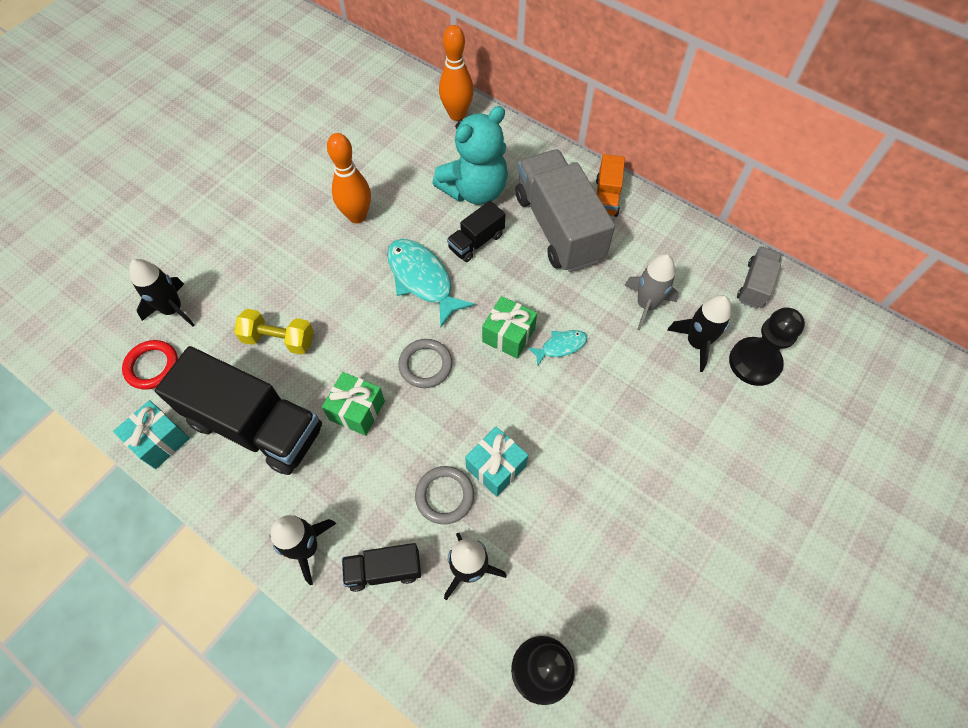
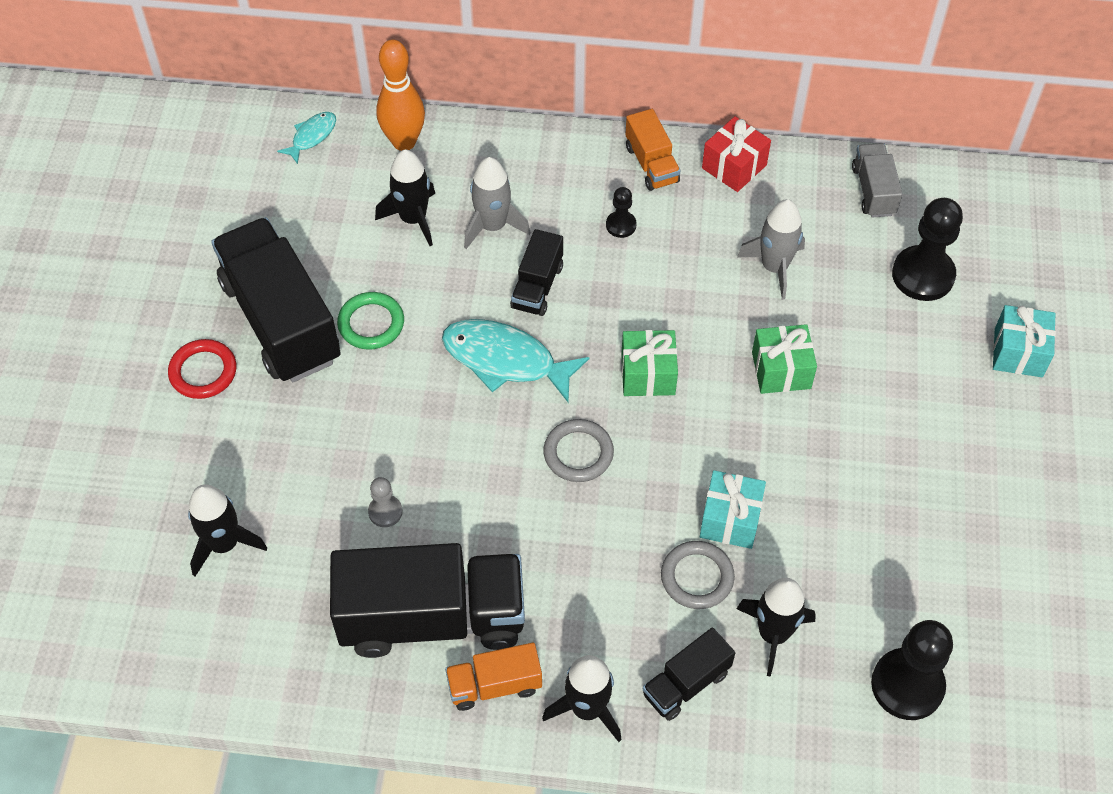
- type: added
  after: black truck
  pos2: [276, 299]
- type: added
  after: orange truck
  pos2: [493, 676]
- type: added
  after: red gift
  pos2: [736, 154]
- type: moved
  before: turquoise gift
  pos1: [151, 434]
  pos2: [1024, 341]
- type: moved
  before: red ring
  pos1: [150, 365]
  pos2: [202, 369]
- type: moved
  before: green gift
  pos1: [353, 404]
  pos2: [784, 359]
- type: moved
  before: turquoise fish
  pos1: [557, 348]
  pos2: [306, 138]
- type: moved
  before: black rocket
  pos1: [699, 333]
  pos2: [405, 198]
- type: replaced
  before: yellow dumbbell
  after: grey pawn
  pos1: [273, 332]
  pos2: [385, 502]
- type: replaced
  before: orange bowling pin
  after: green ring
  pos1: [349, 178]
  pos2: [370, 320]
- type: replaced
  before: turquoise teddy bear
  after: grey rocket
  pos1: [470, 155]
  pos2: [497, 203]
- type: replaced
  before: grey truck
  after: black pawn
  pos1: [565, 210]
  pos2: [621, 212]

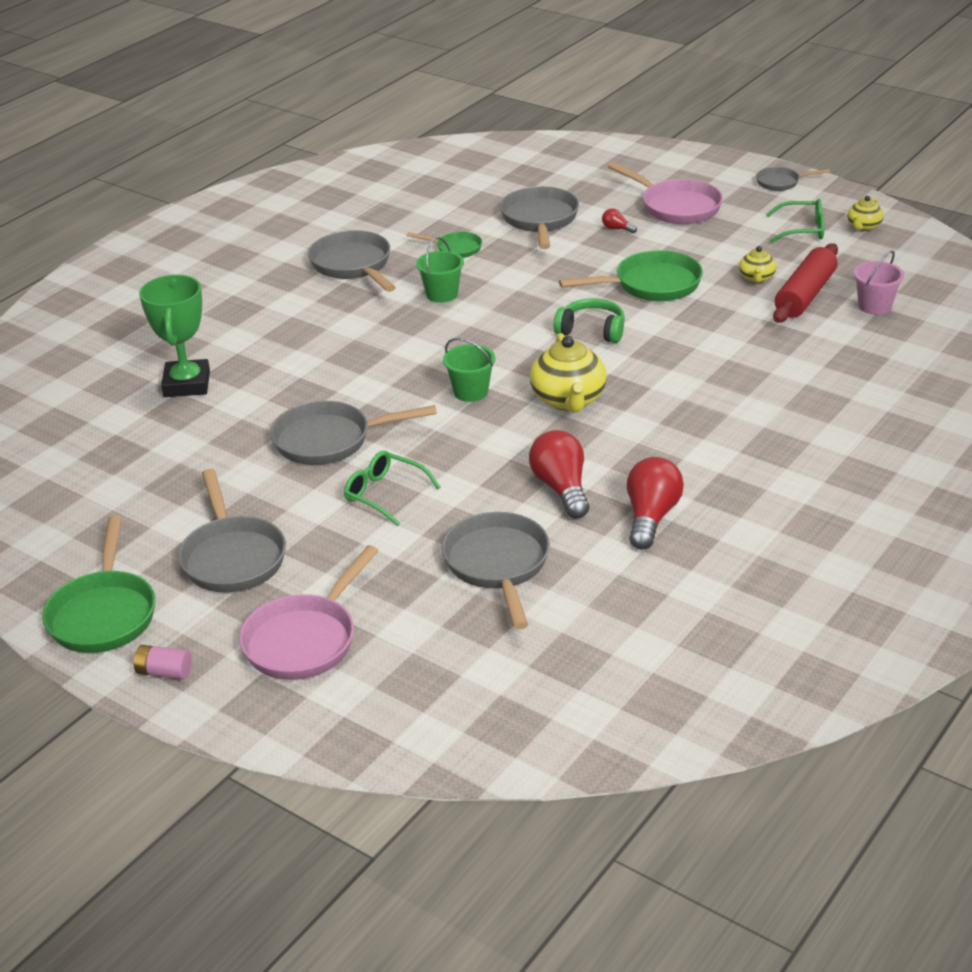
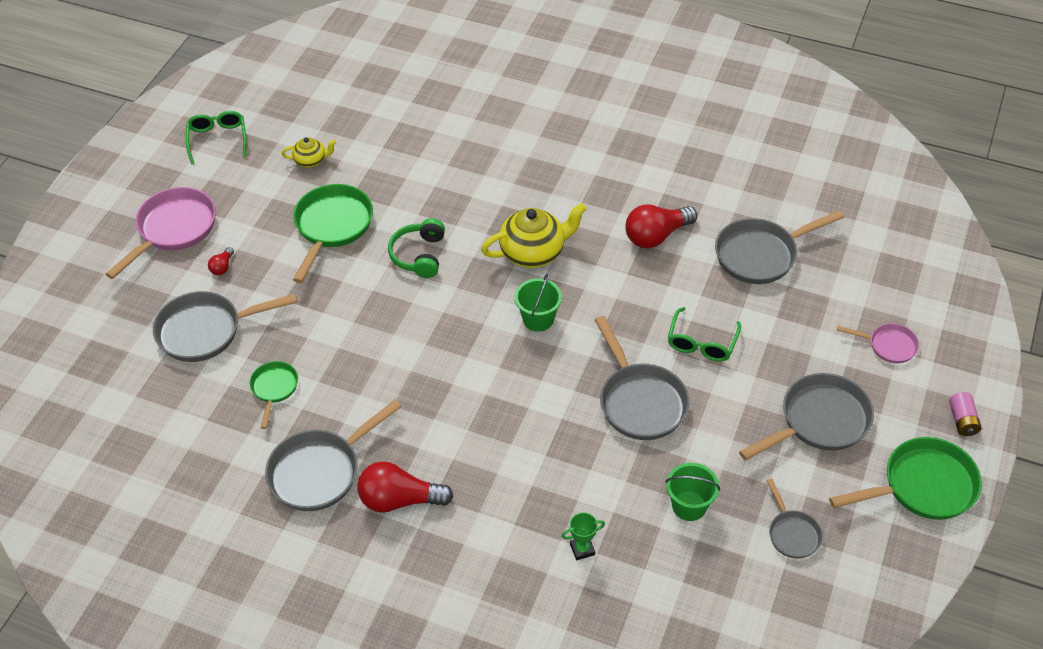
- type: removed
  before: red rolling pin
  pos1: [805, 283]
- type: removed
  before: yellow teapot
  pos1: [865, 213]
- type: removed
  before: pink bucket
  pos1: [879, 282]
- type: moved
  before: green bucket
  pos1: [440, 270]
  pos2: [692, 492]
- type: moved
  before: red light bulb
  pos1: [655, 503]
  pos2: [405, 487]
- type: moved
  before: grey pan
  pos1: [793, 179]
  pos2: [794, 519]
- type: turned
  before: green pan
  pos1: [631, 275]
  pos2: [333, 233]
  turn: 45
- type: resized
  before: green trophy
  pos1: [174, 336]
  pos2: [583, 536]
  scale: 0.44
- type: resized
  before: pink pan
  pos1: [309, 612]
  pos2: [878, 343]
  scale: 0.56

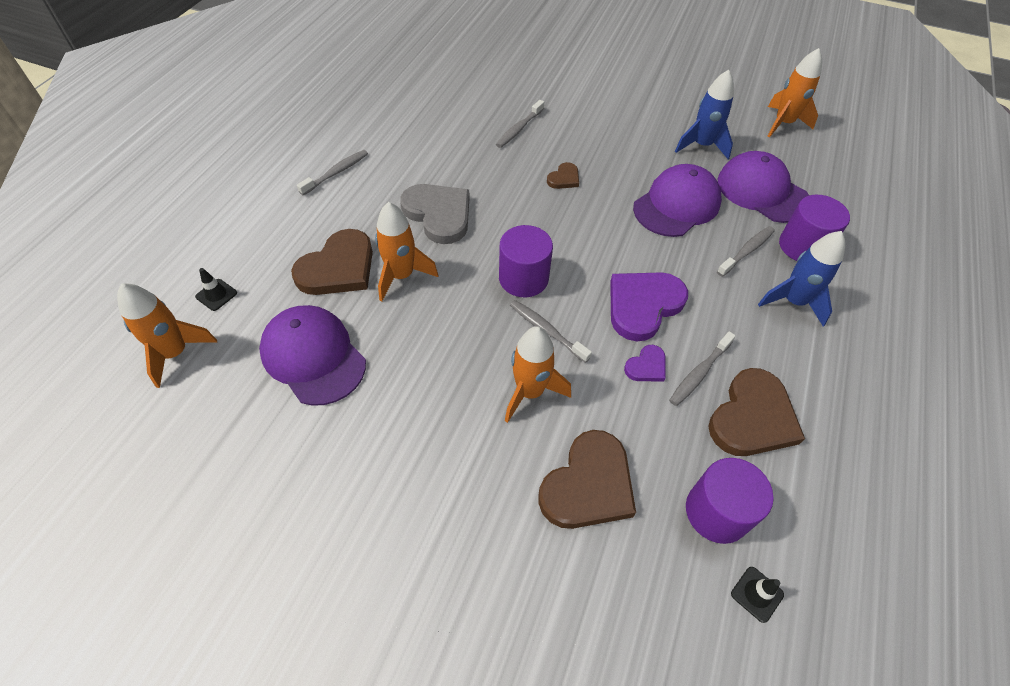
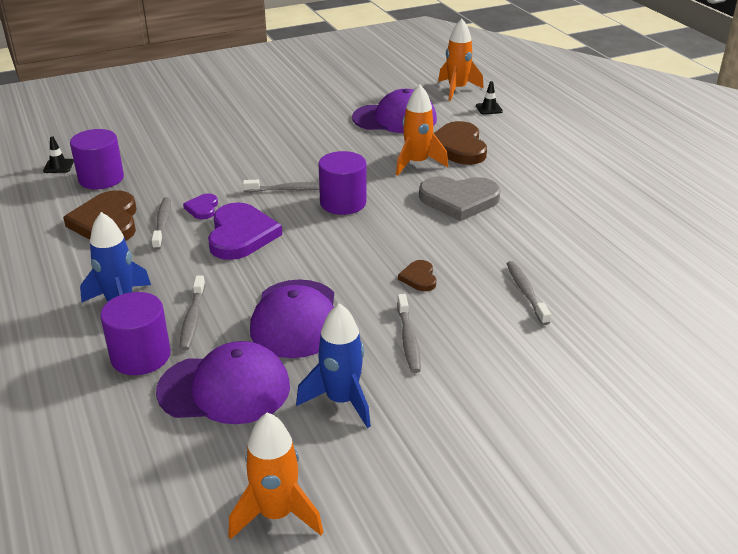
- type: removed
  before: orange rocket
  pos1: [538, 374]
- type: removed
  before: brown heart
  pos1: [587, 479]
- type: moved
  before: grey toothbrush
  pos1: [332, 172]
  pos2: [409, 333]

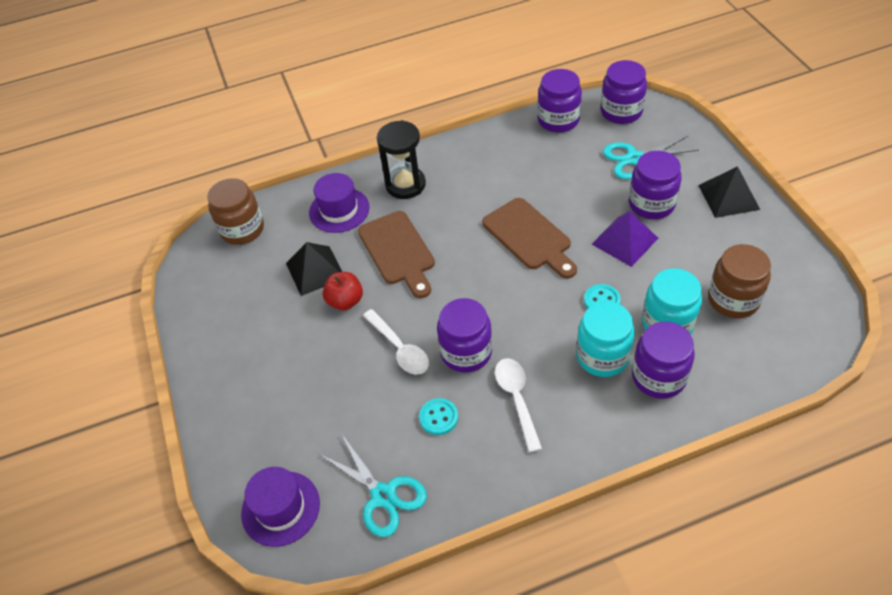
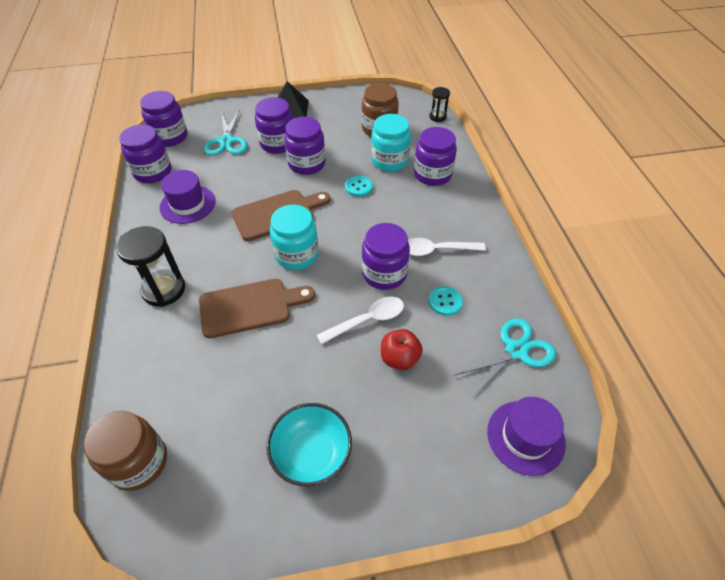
- type: removed
  before: black pyramid
  pos1: [314, 269]
- type: added
  after: turquoise bowl
  pos2: [309, 444]
- type: added
  after: black hourglass
  pos2: [439, 104]
- type: moved
  before: purple hat
  pos1: [339, 203]
  pos2: [188, 197]
- type: moved
  before: red apple
  pos1: [343, 291]
  pos2: [402, 349]
- type: moved
  before: turquoise jar
  pos1: [605, 339]
  pos2: [294, 237]
- type: replaced
  before: purple pyramid
  after: purple jar
  pos1: [625, 239]
  pos2: [305, 146]

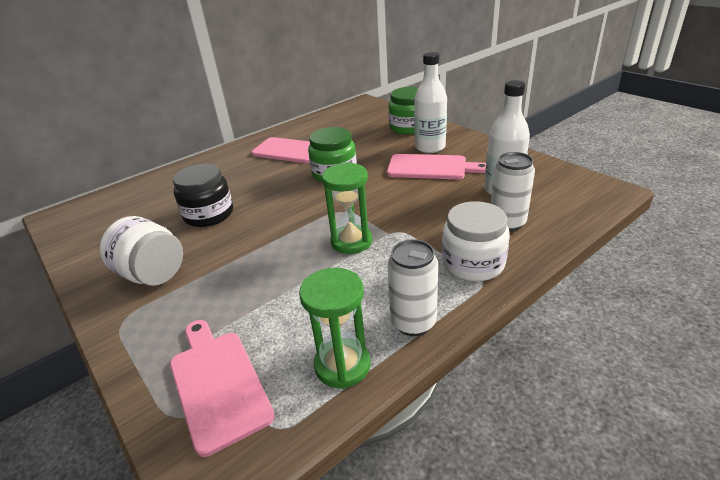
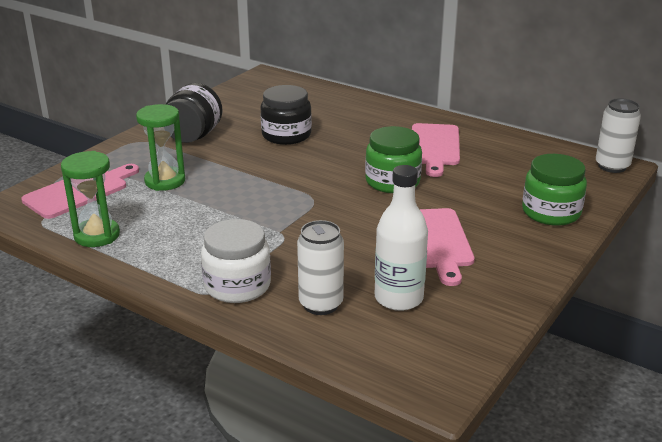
- type: removed
  before: white bottle
  pos1: [430, 102]
- type: moved
  before: green hourglass
  pos1: [347, 208]
  pos2: [160, 147]
- type: moved
  before: white can
  pos1: [413, 287]
  pos2: [618, 135]
- type: recoloured
  before: white jar
  after: black jar
  pos1: [141, 251]
  pos2: [194, 113]

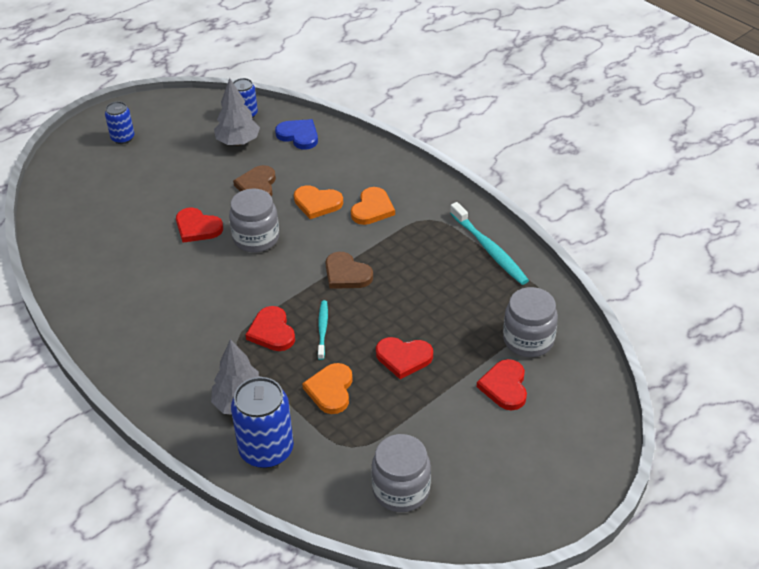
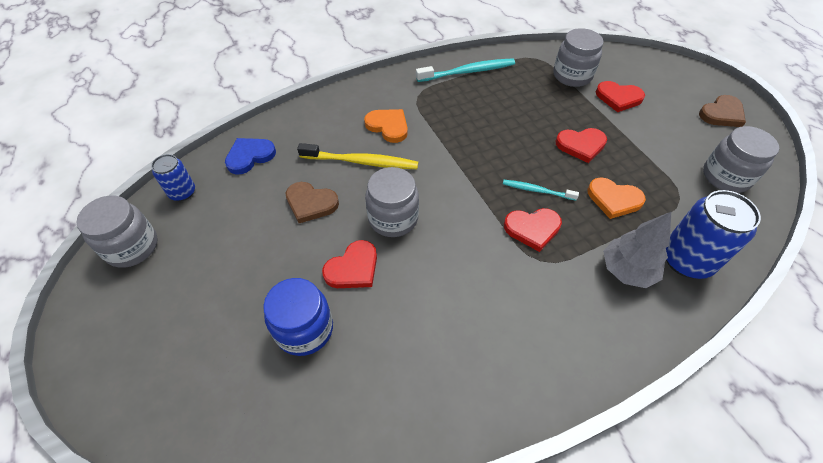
- type: removed
  before: blue can
  pos1: [119, 122]
- type: removed
  before: grey tree
  pos1: [237, 112]
- type: added
  after: grey jar
  pos2: [117, 231]
- type: added
  after: blue jar
  pos2: [298, 317]
- type: moved
  before: brown heart
  pos1: [349, 270]
  pos2: [722, 111]
- type: replaced
  before: orange heart
  after: yellow toothbrush
  pos1: [318, 202]
  pos2: [357, 156]
- type: turned
  before: red heart
  pos1: [404, 358]
  pos2: [581, 145]
  turn: 60

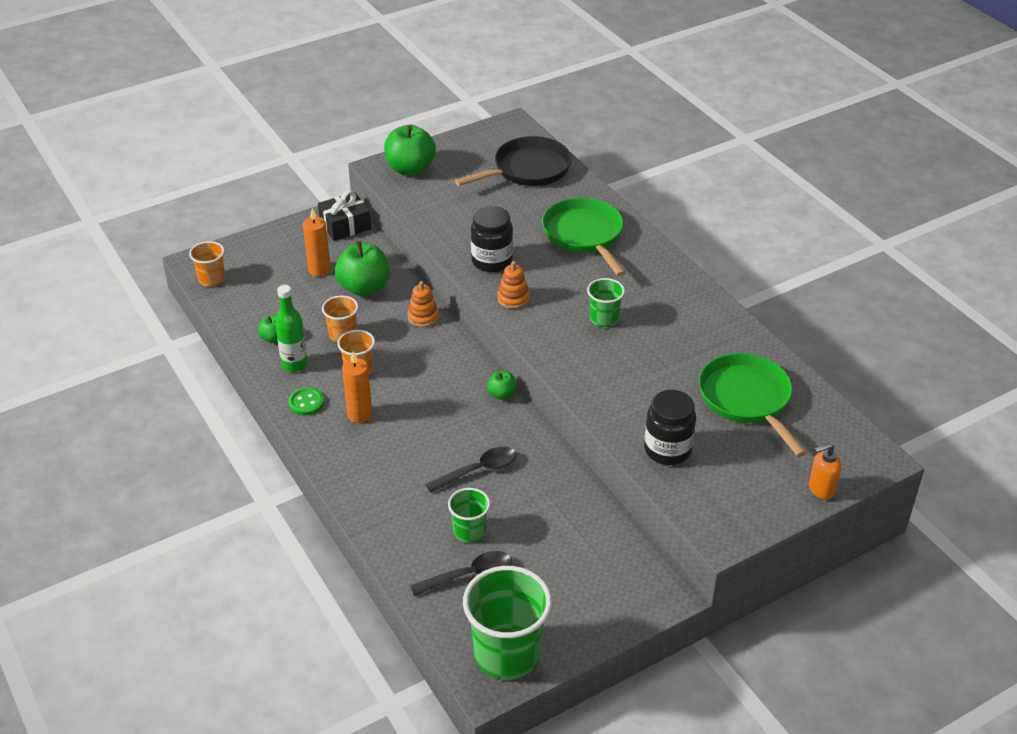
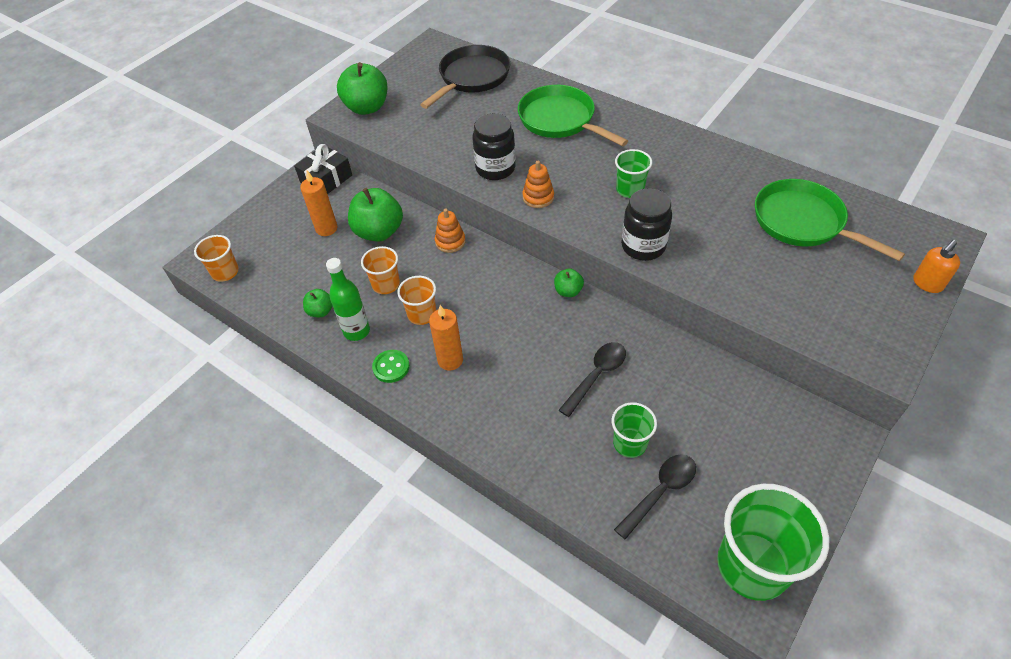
- type: moved
  before: black jar
  pos1: [670, 427]
  pos2: [646, 224]

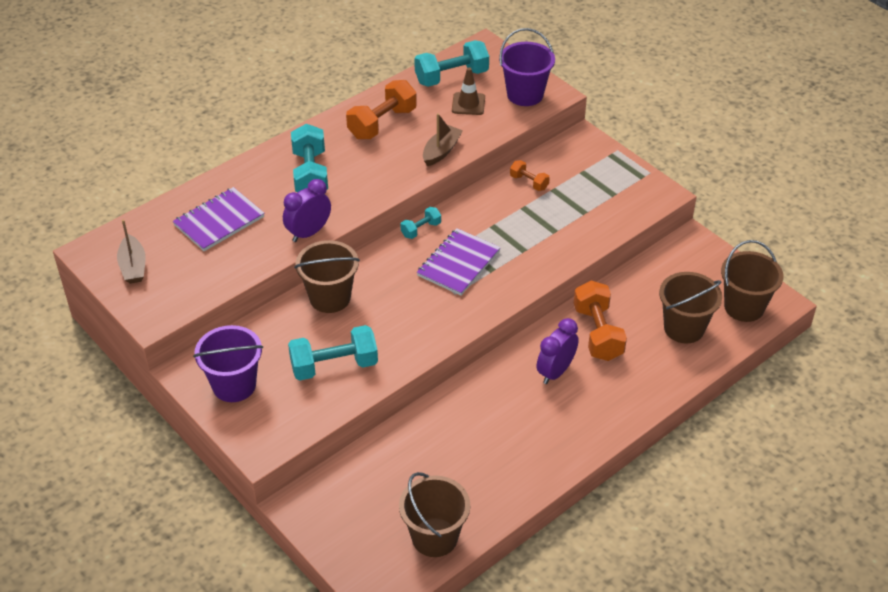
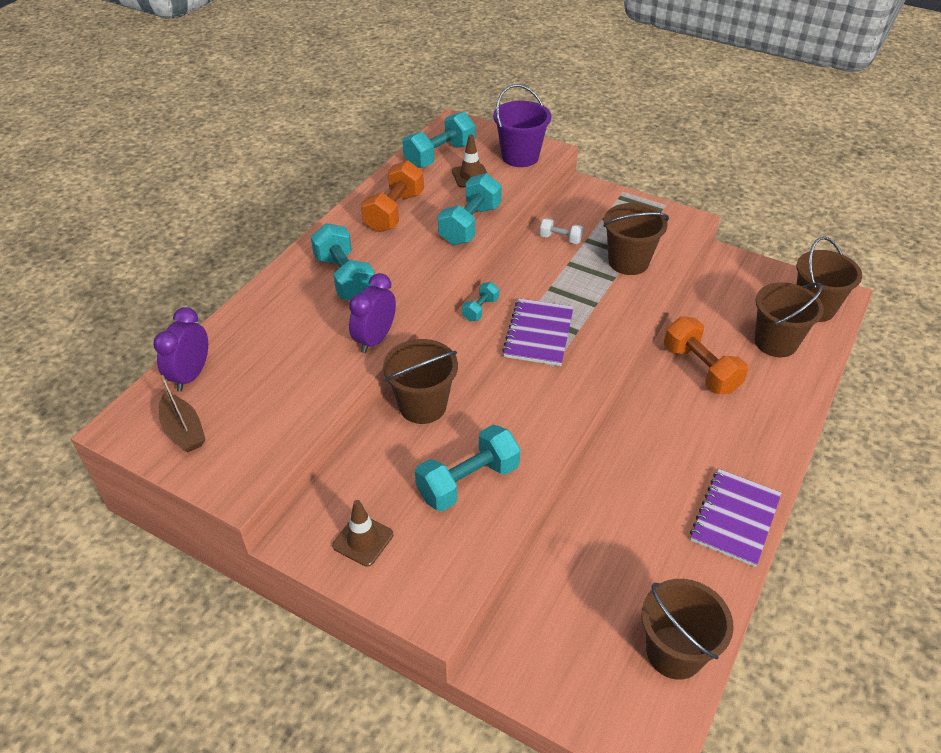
- type: added
  after: brown bucket
  pos2: [636, 239]
- type: moved
  before: purple notebook
  pos1: [219, 219]
  pos2: [736, 518]
- type: moved
  before: purple clock
  pos1: [558, 351]
  pos2: [180, 349]
- type: replaced
  before: purple bucket
  after: brown traffic cone
  pos1: [228, 363]
  pos2: [362, 533]
- type: replaced
  before: brown boat
  after: turquoise dumbbell
  pos1: [443, 139]
  pos2: [470, 209]
- type: recoloured
  before: orange dumbbell
  after: white dumbbell
  pos1: [530, 175]
  pos2: [561, 231]

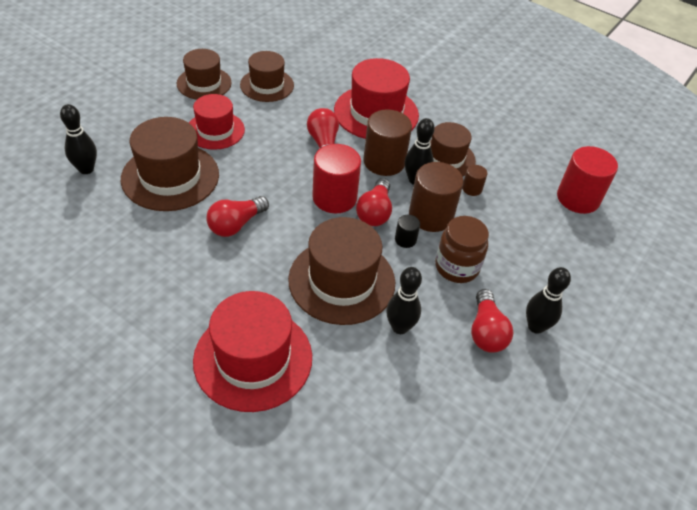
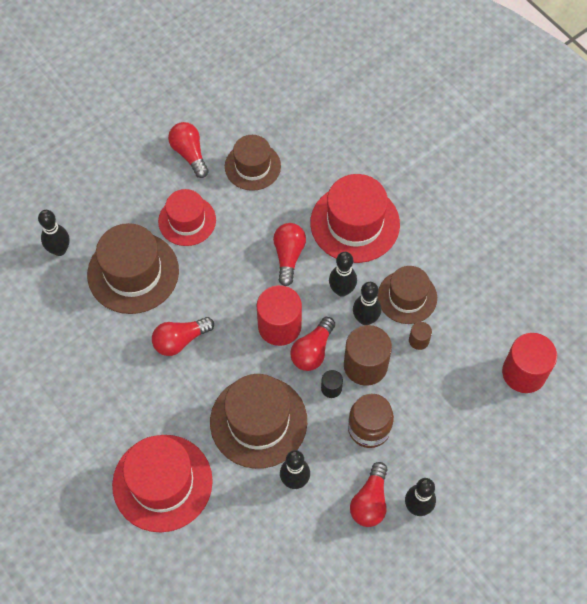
- type: replaced
  before: brown hat
  after: red light bulb
  pos1: [204, 74]
  pos2: [188, 150]
- type: replaced
  before: brown cylinder
  after: black bowling pin
  pos1: [387, 143]
  pos2: [343, 274]

